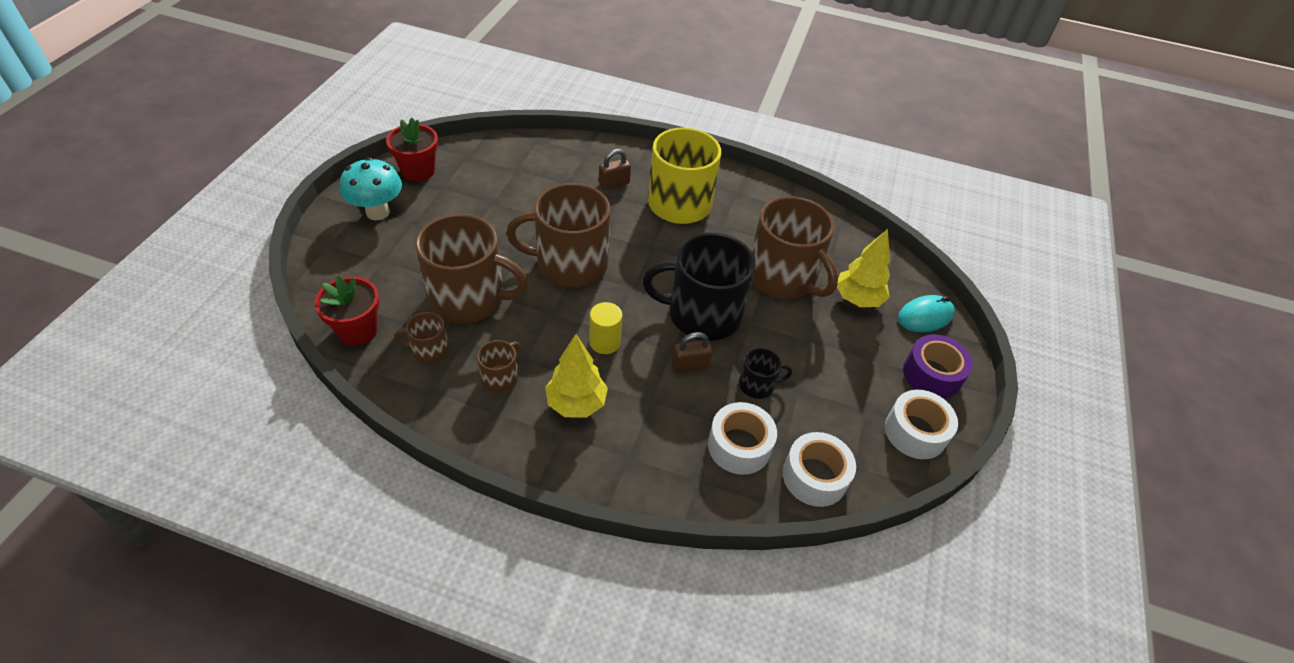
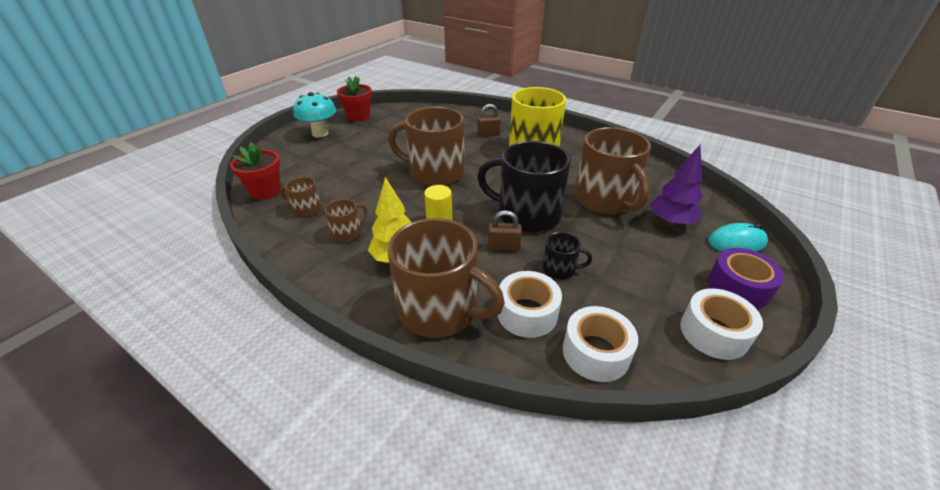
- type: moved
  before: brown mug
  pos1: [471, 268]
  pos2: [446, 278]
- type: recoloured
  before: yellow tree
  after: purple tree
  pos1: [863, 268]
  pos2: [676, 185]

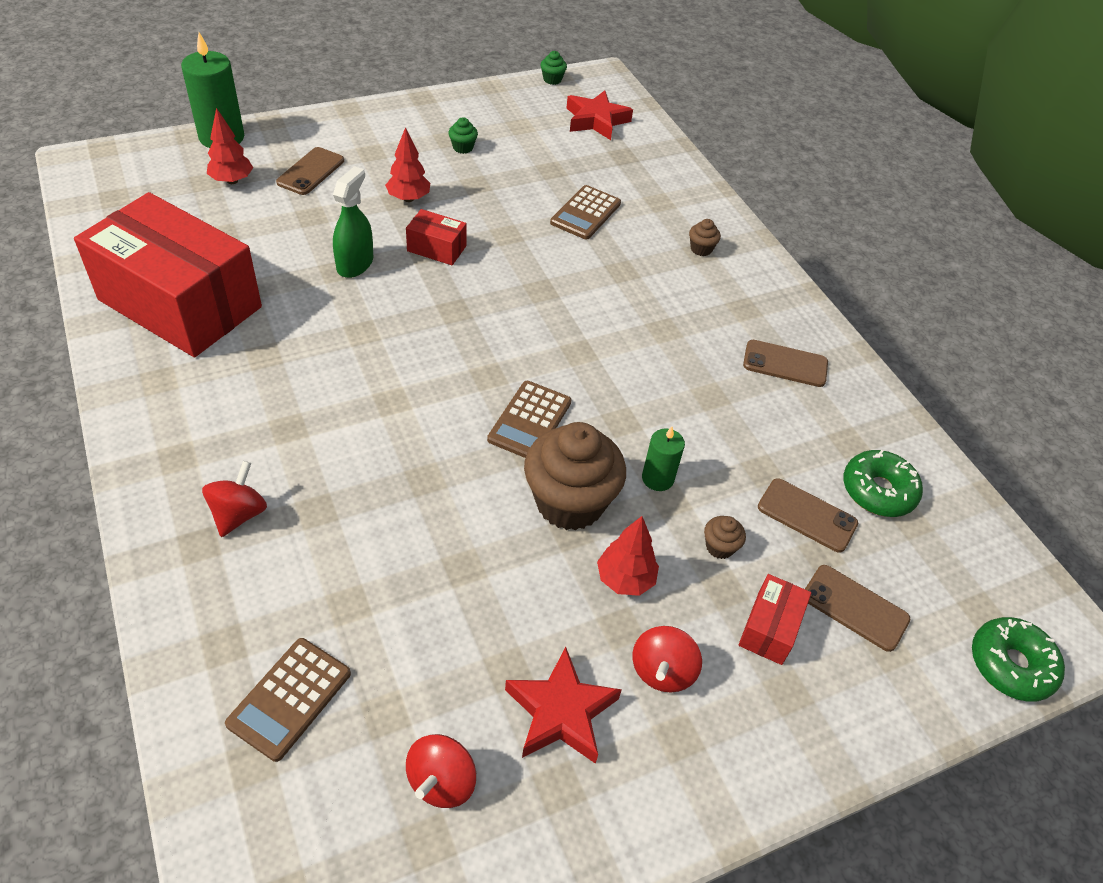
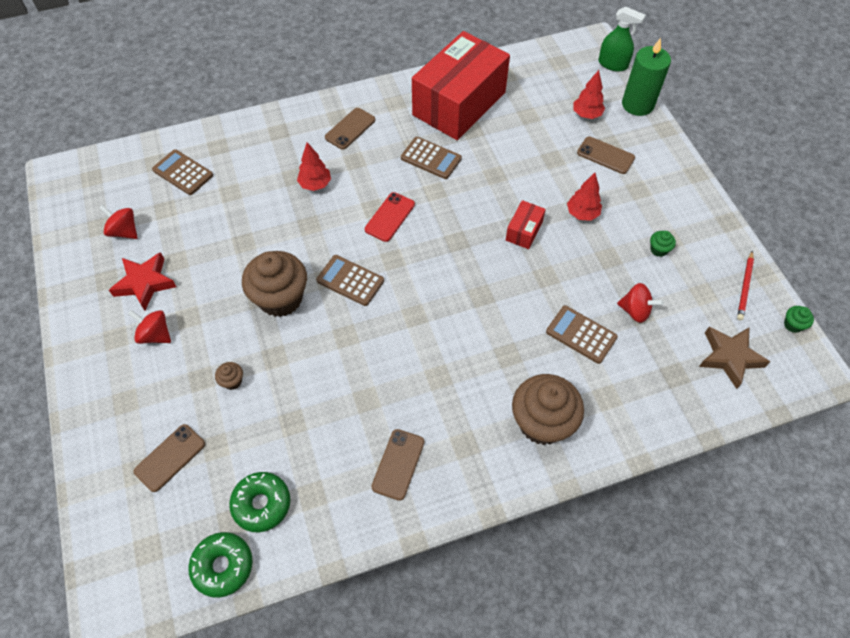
- type: removed
  before: green candle
  pos1: [663, 459]
- type: removed
  before: red box
  pos1: [774, 619]
- type: added
  after: red phone
  pos2: [390, 217]
- type: added
  after: brown calculator
  pos2: [431, 158]
- type: added
  after: red pencil
  pos2: [745, 285]
- type: moved
  before: red spinning top
  pos1: [234, 499]
  pos2: [640, 303]
- type: moved
  before: green spray bottle
  pos1: [353, 222]
  pos2: [621, 39]
- type: moved
  before: red tree
  pos1: [628, 556]
  pos2: [314, 166]
- type: moved
  before: brown phone
  pos1: [808, 515]
  pos2: [350, 129]
- type: moved
  before: green donut
  pos1: [1018, 659]
  pos2: [220, 565]
- type: recoloured
  before: red star
  after: brown star
  pos1: [600, 115]
  pos2: [734, 358]
- type: resized
  before: brown cupcake
  pos1: [705, 237]
  pos2: [548, 409]
  scale: 2.44

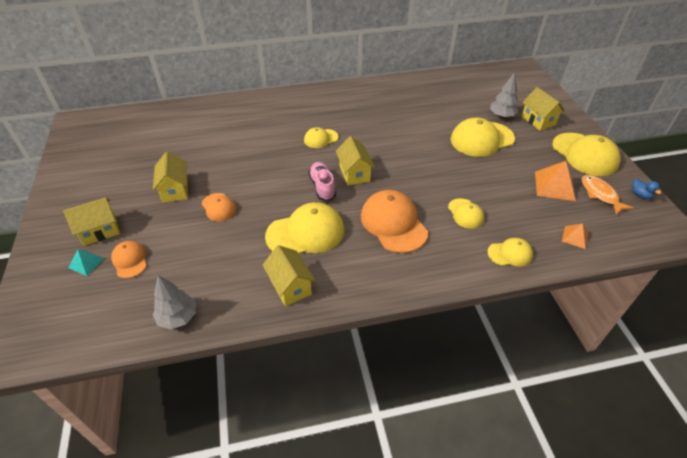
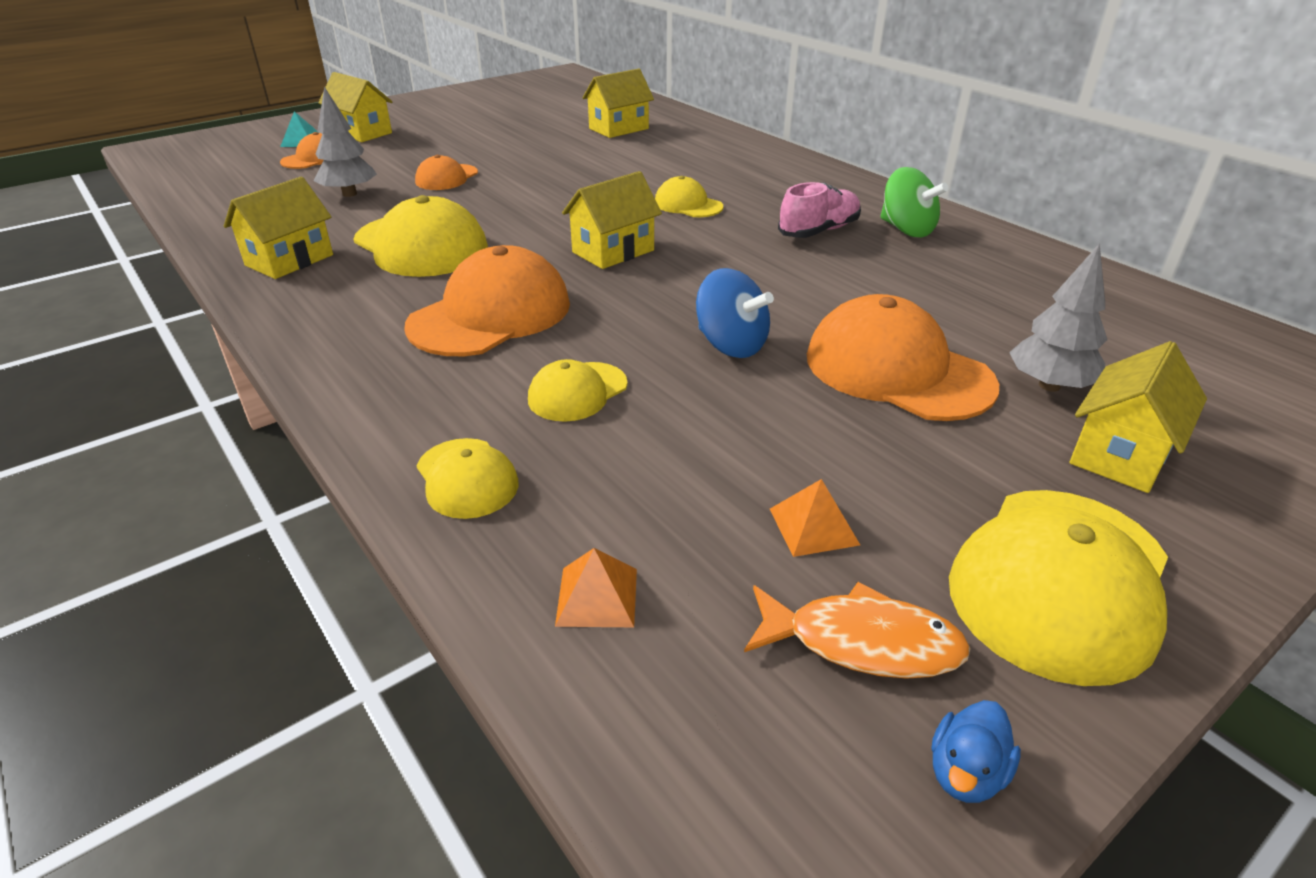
- type: added
  after: blue spinning top
  pos2: [735, 313]
- type: added
  after: green spinning top
  pos2: [914, 202]
- type: moved
  before: yellow house
  pos1: [170, 177]
  pos2: [618, 103]
- type: moved
  before: grey tree
  pos1: [174, 302]
  pos2: [345, 142]
- type: moved
  before: pink shoe
  pos1: [322, 181]
  pos2: [819, 210]
- type: recoloured
  before: yellow cap
  after: orange cap
  pos1: [482, 137]
  pos2: [903, 357]
- type: turned
  before: orange fish
  pos1: [608, 195]
  pos2: [857, 630]
  turn: 60
- type: resized
  before: orange pyramid
  pos1: [555, 181]
  pos2: [815, 518]
  scale: 0.57

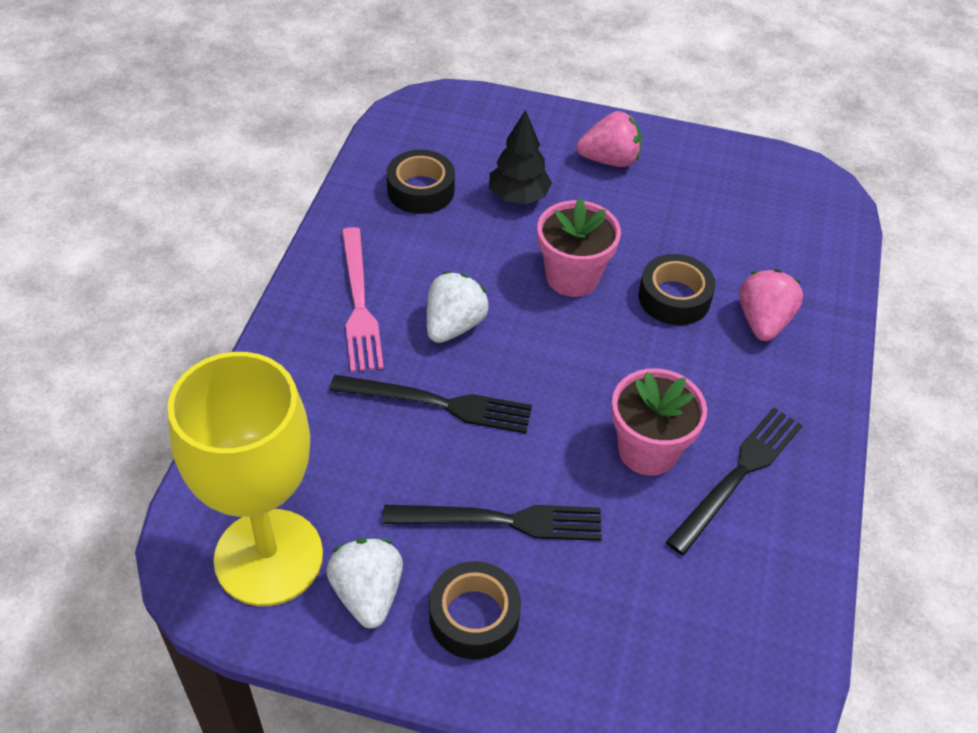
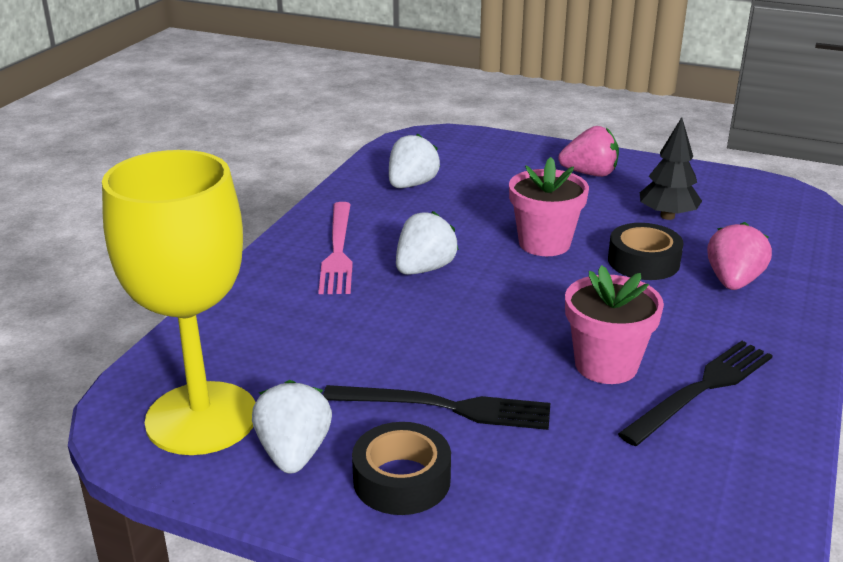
- type: removed
  before: black fork
  pos1: [431, 404]
- type: moved
  before: black tree
  pos1: [520, 157]
  pos2: [671, 168]
- type: replaced
  before: black tape
  after: white strawberry
  pos1: [421, 182]
  pos2: [414, 160]

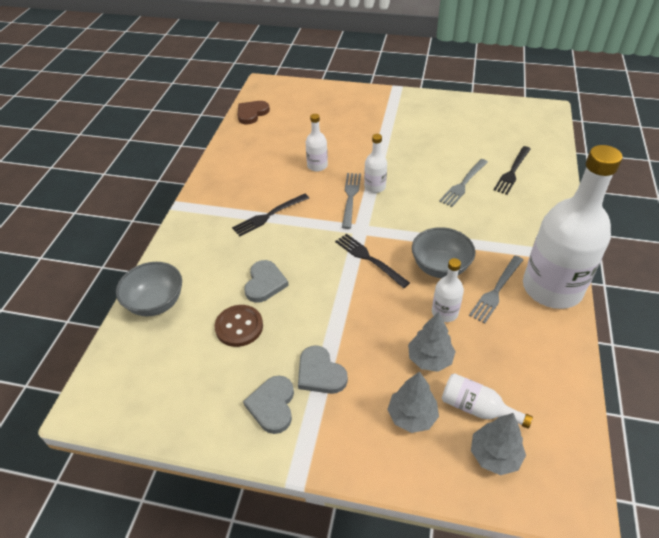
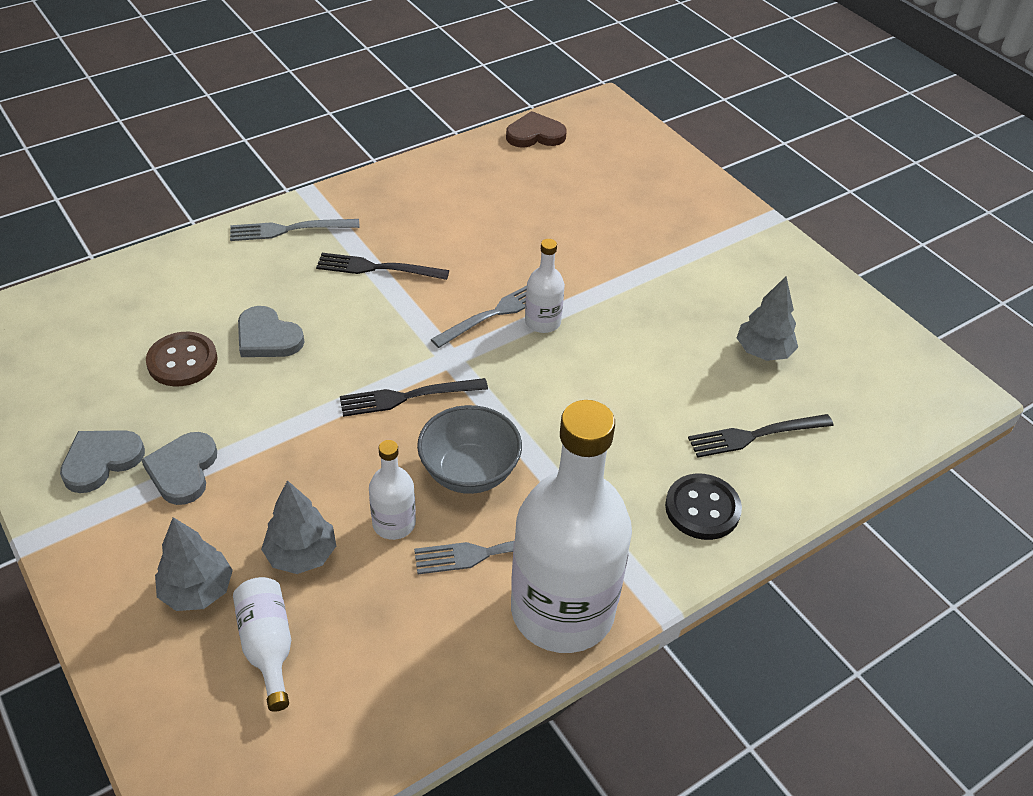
- type: removed
  before: grey bowl
  pos1: [149, 289]
- type: removed
  before: white bottle
  pos1: [317, 142]
- type: added
  after: black button
  pos2: [703, 507]
- type: moved
  before: grey fork
  pos1: [463, 183]
  pos2: [295, 230]
- type: moved
  before: grey tree
  pos1: [498, 444]
  pos2: [767, 318]
- type: turned
  before: grey heart
  pos1: [266, 281]
  pos2: [271, 331]
  turn: 75
- type: turned
  before: black fork
  pos1: [372, 260]
  pos2: [414, 397]
  turn: -105

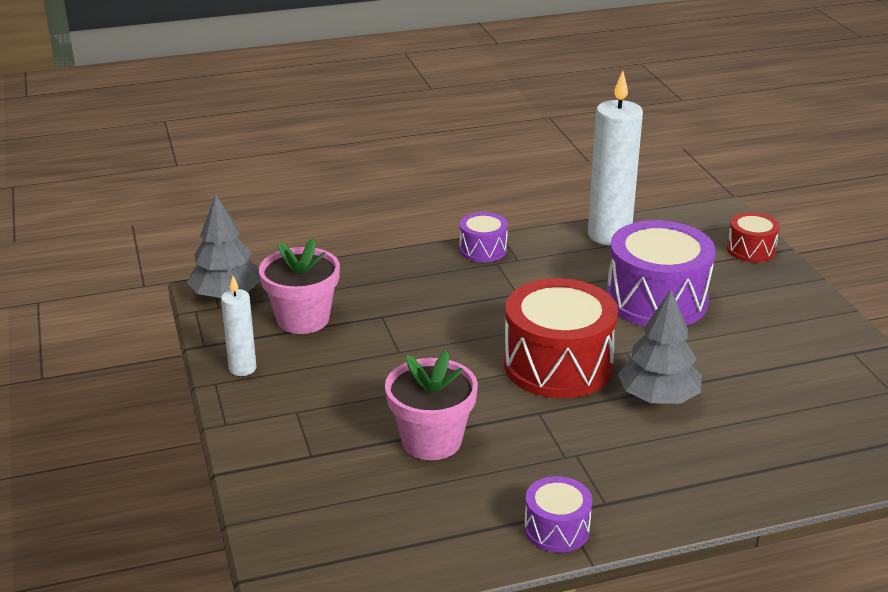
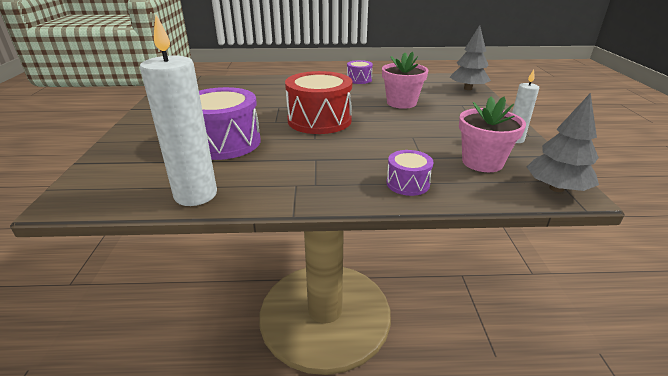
- type: removed
  before: red drum
  pos1: [753, 237]
- type: moved
  before: purple drum
  pos1: [483, 237]
  pos2: [409, 173]
- type: moved
  before: grey tree
  pos1: [660, 346]
  pos2: [470, 57]

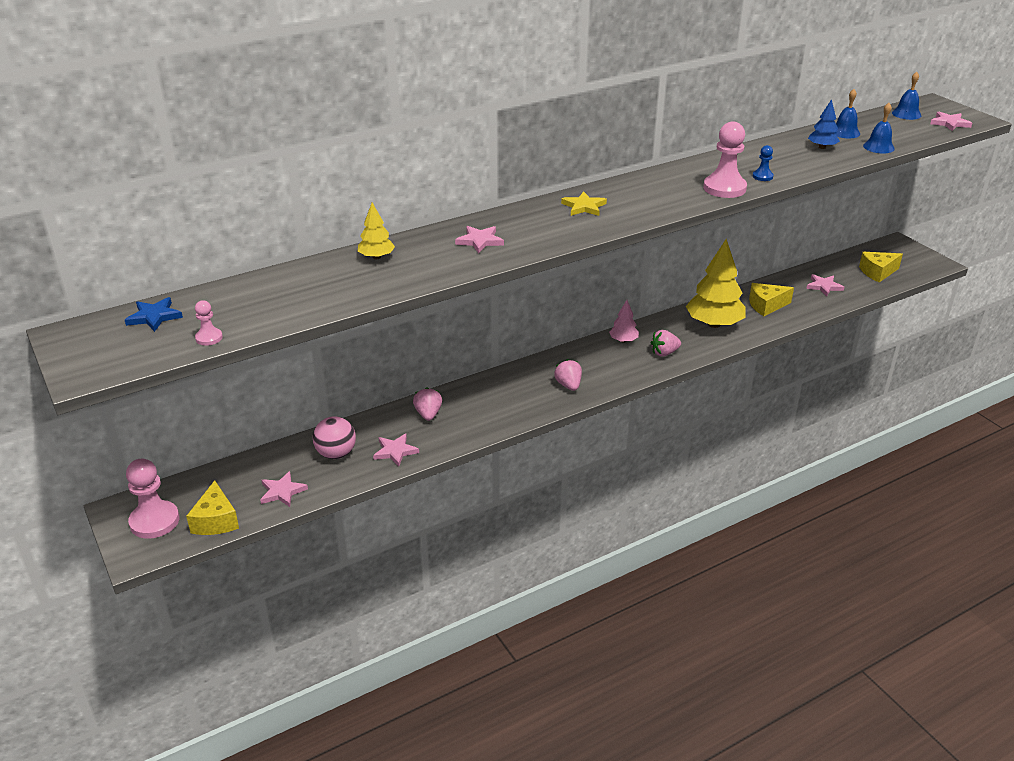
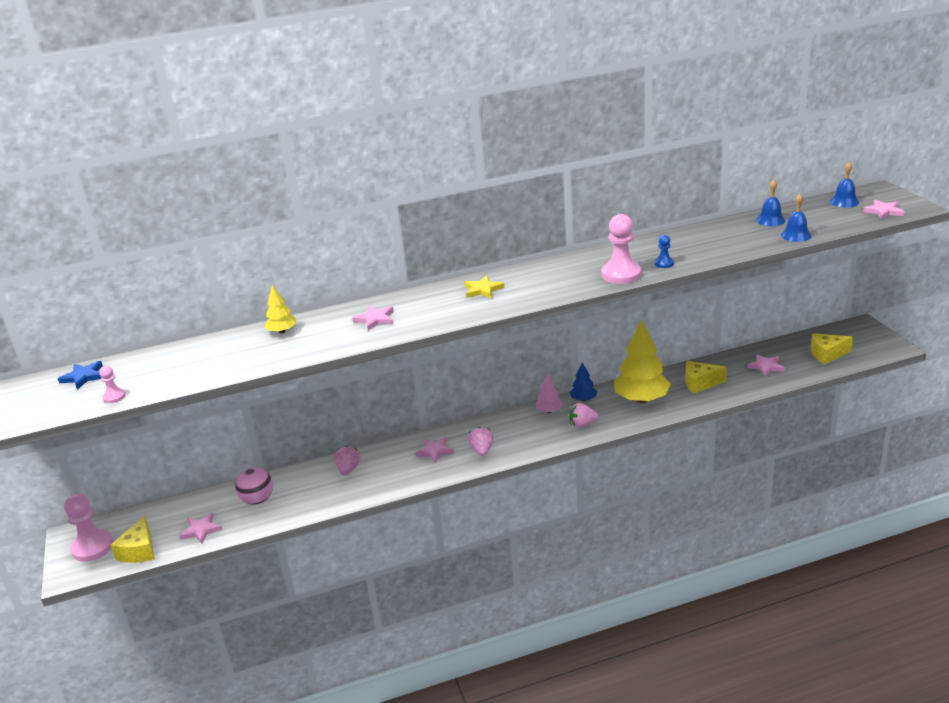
- type: moved
  before: pink star
  pos1: [396, 450]
  pos2: [435, 450]
- type: moved
  before: blue tree
  pos1: [824, 124]
  pos2: [583, 382]

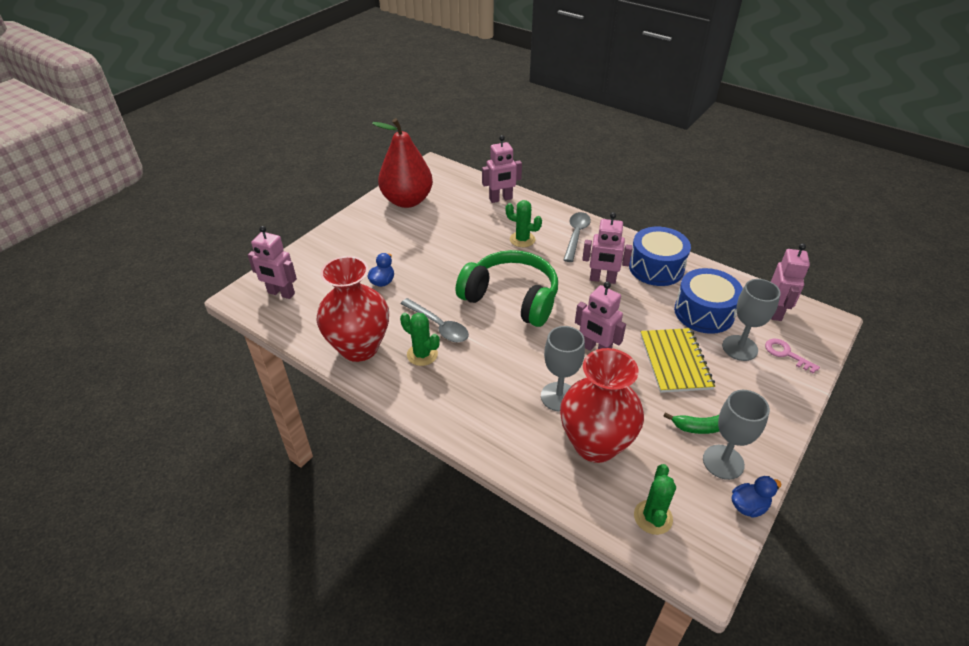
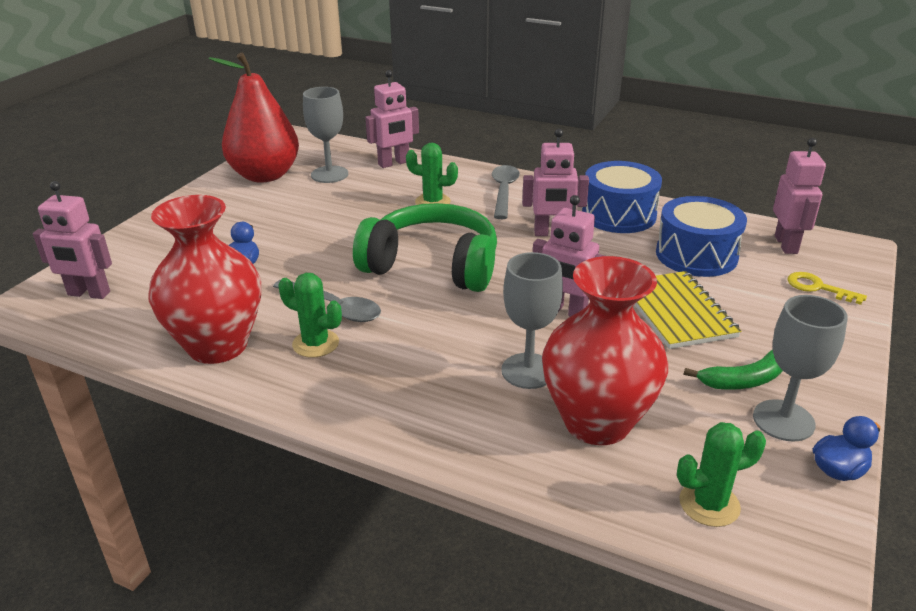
- type: moved
  before: grey goblet
  pos1: [751, 320]
  pos2: [325, 135]
- type: recoloured
  before: pink key
  after: yellow key
  pos1: [792, 356]
  pos2: [827, 288]
- type: turned
  before: green cactus
  pos1: [655, 499]
  pos2: [721, 474]
  turn: 75

